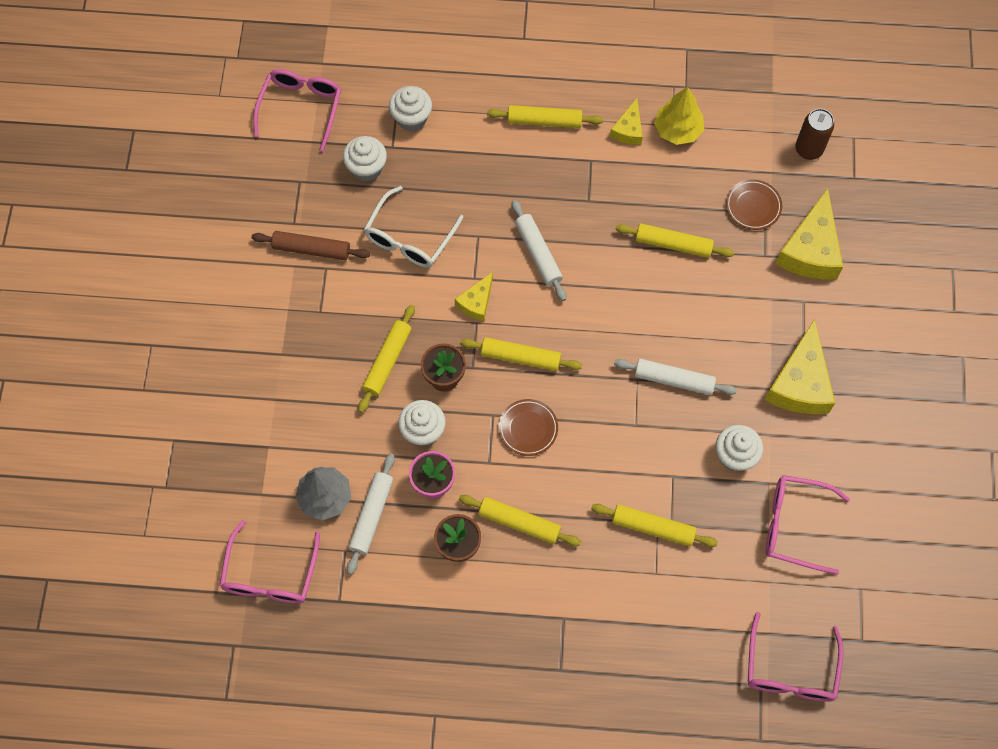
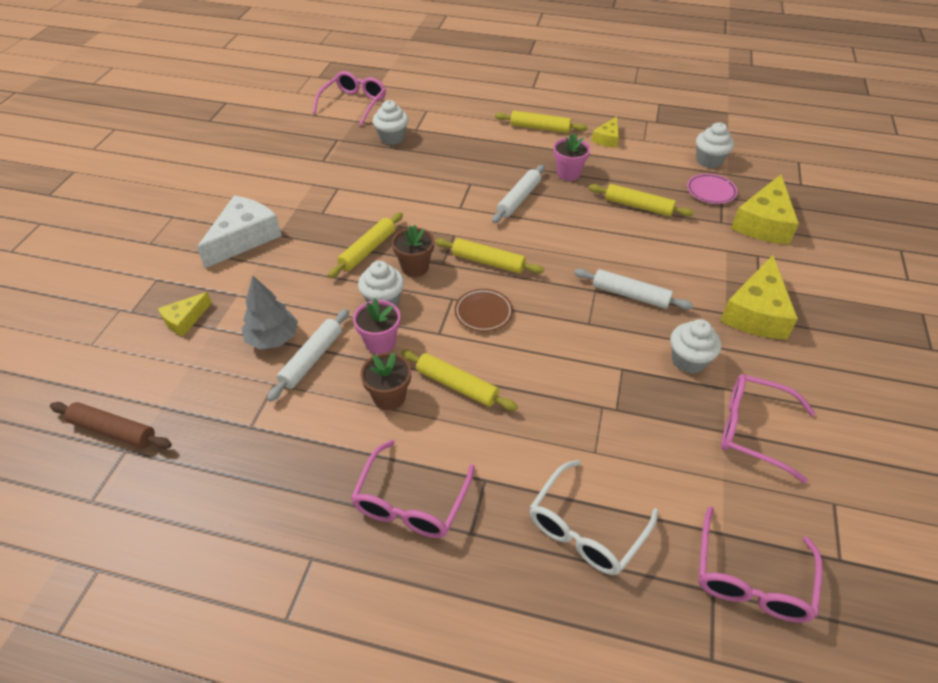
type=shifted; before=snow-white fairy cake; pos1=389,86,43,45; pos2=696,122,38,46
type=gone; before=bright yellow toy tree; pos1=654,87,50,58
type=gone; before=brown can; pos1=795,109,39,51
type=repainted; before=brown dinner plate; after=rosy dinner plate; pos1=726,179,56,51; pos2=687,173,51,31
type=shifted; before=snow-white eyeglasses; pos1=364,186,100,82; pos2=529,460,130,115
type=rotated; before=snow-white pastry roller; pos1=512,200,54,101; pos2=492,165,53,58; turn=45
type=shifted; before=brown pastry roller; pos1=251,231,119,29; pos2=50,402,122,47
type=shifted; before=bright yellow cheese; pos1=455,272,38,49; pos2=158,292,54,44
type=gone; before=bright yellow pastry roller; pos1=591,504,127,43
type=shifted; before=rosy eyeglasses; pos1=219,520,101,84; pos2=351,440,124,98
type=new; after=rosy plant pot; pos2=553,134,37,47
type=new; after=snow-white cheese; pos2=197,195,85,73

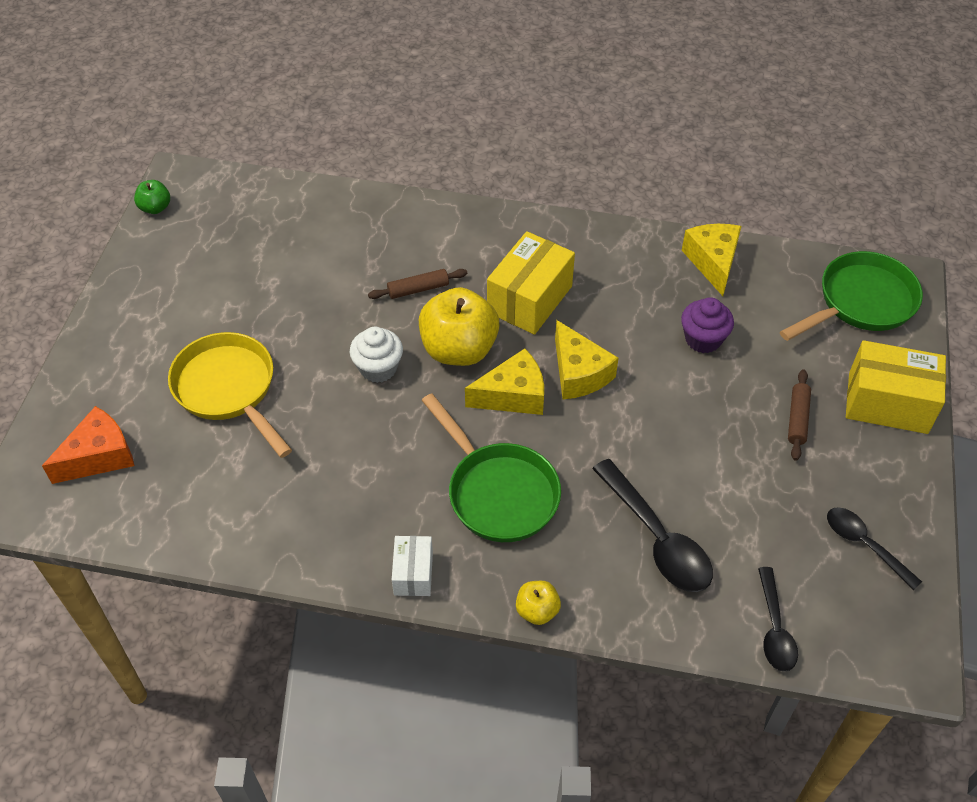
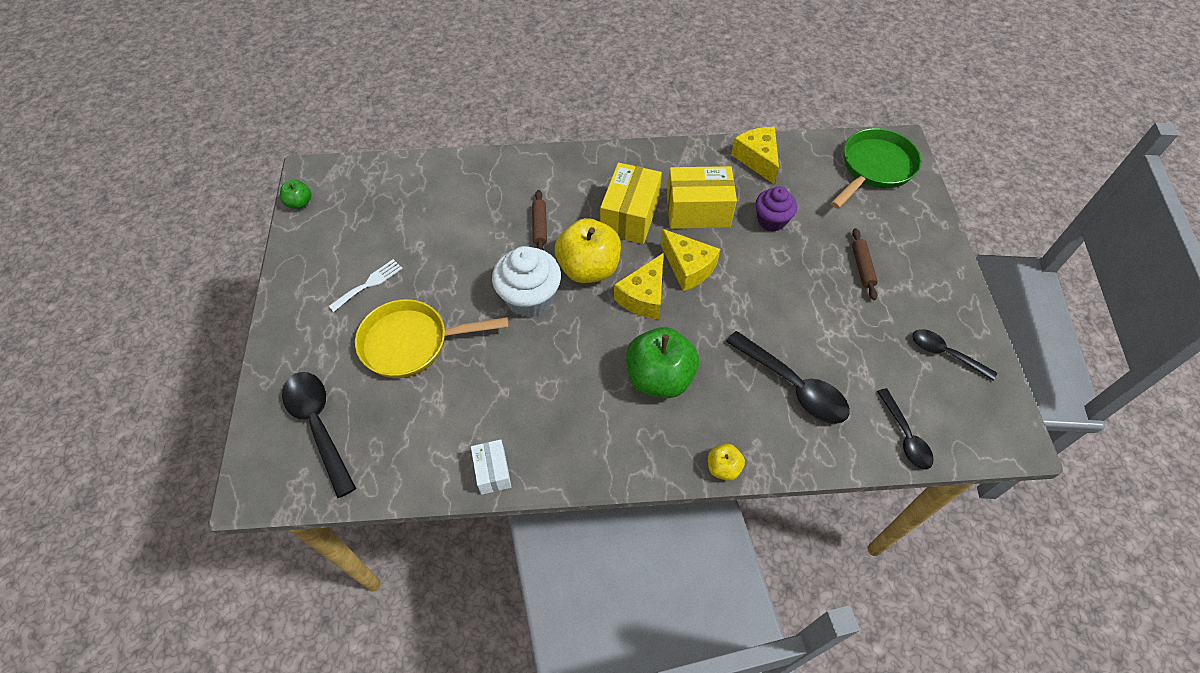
type=rotated; before=brown pastry roller; pos1=368,269,99,30; pos2=532,190,15,60; turn=-60
type=scaled; before=snow-white fairy cake; pos1=350,327,53,56; pos2=492,246,69,71; scale=1.53
type=rotated; before=bright yellow pan; pos1=168,332,124,126; pos2=355,299,154,79; turn=-45
type=shifted; before=bright yellow box; pos1=846,340,100,94; pos2=667,166,70,63
type=rotated; before=bright yellow cheese; pos1=465,348,79,67; pos2=614,253,49,66; turn=150
type=swapped; before=leaf-green pan; after=leaf-green apple fruit; pos1=421,393,140,149; pos2=626,327,73,71
type=swapped; before=orange-coloured cheese; after=black tablespoon; pos1=42,406,92,78; pos2=282,372,74,126
type=shifted; before=snow-white box; pos1=392,536,41,60; pos2=471,439,40,56
type=new; after=snow-white table fork; pos2=328,259,75,53

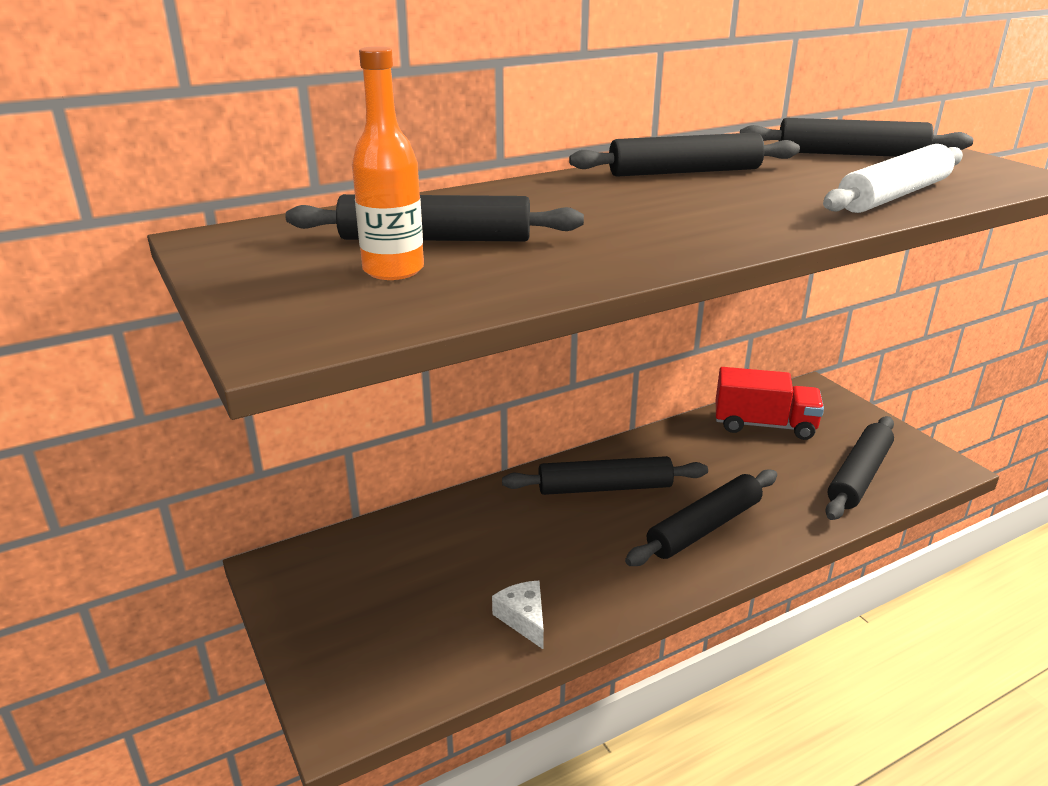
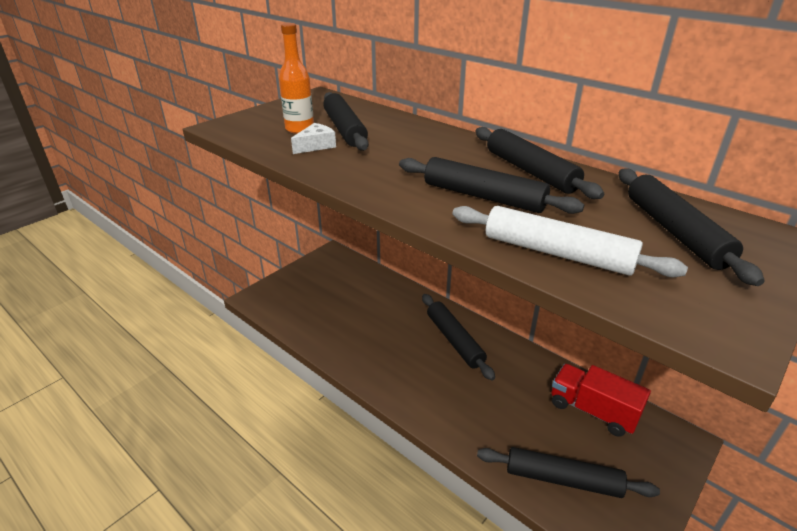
type=rotated; before=scarlet lorry; pos1=716,367,108,73; pos2=552,364,99,73; turn=135
type=shifted; before=black pastry roller; pos1=625,469,152,97; pos2=399,157,185,57
type=shifted; before=snow-white cheese; pos1=492,581,52,68; pos2=291,123,45,31

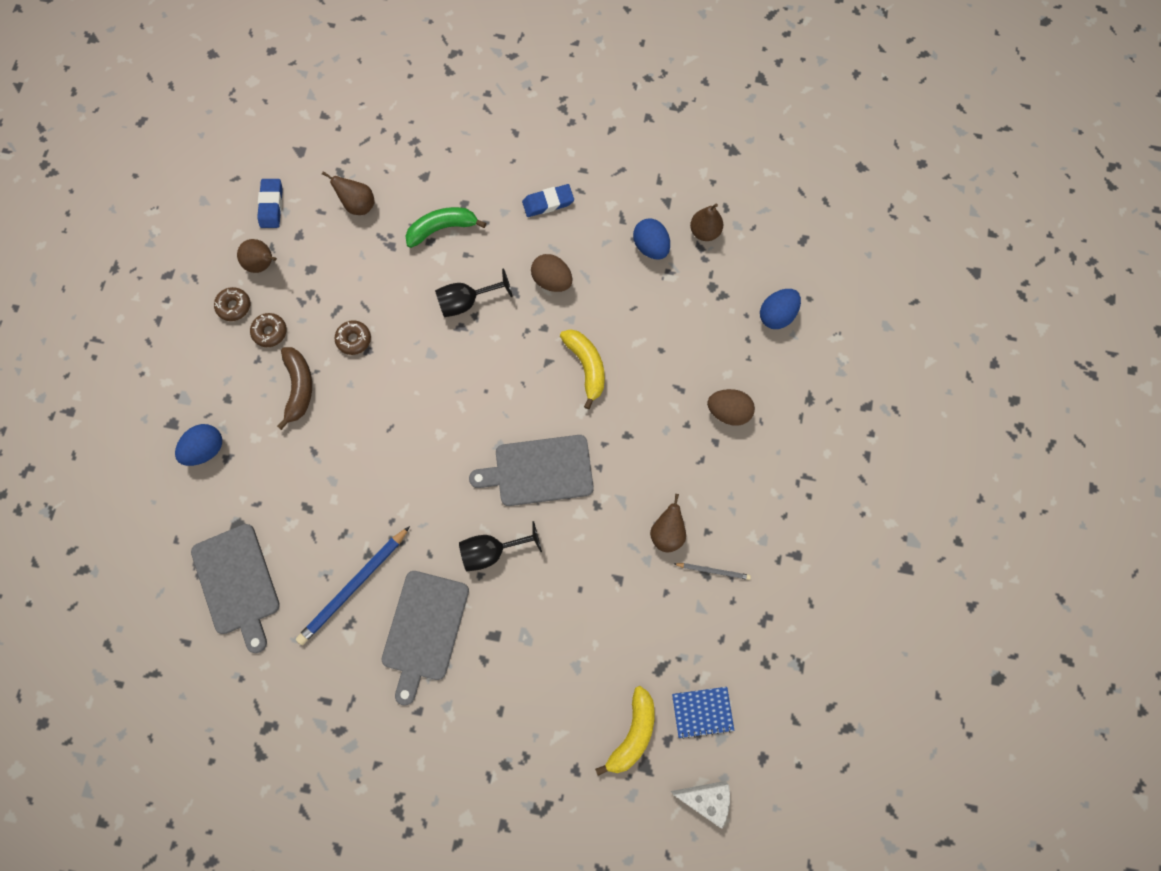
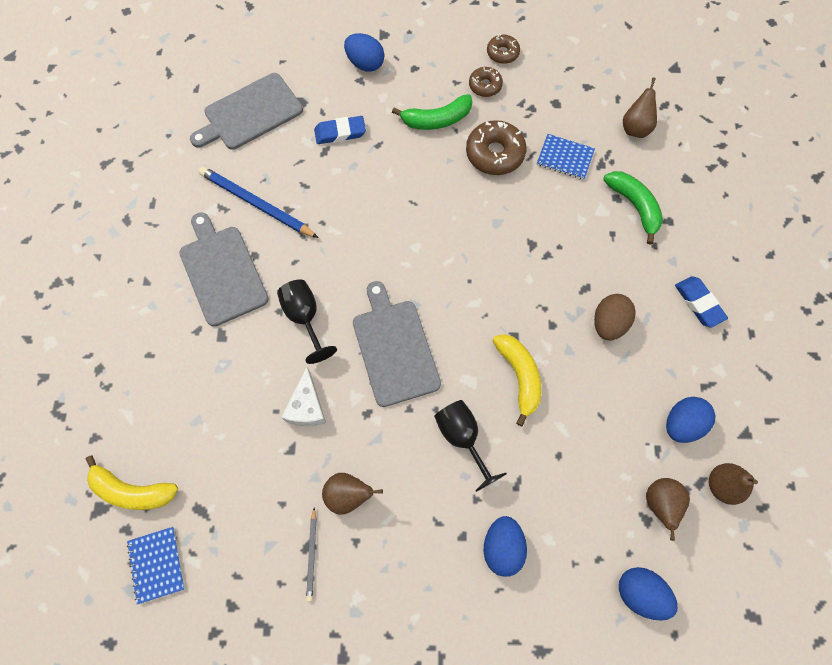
type=shifted; before=cobalt gum eraser; pos1=257,179,26,49; pos2=314,116,52,28
type=shifted; before=brown toy pear; pos1=237,239,40,34; pos2=646,478,44,63
type=shifted; before=black chalice; pos1=435,268,78,49; pos2=434,400,73,92
type=scaled; before=brown donut; pos1=334,321,37,34; pos2=466,120,61,55; scale=1.7
type=rotated; before=bright yellow banana; pos1=560,329,45,80; pos2=493,334,48,92; turn=-75
type=repainted; before=brown banana; after=leaf-green banana; pos1=277,347,35,83; pos2=392,94,80,36
type=repainted; before=brown toy egg; after=cobalt toy egg; pos1=707,389,48,37; pos2=484,516,43,61
type=rotated; before=grey cutting board; pos1=382,571,87,135; pos2=179,212,90,115; turn=60
type=shifted; before=snow-white cheese; pos1=671,781,59,48; pos2=281,367,45,59
type=new; after=cobalt notebook; pos2=537,134,58,46

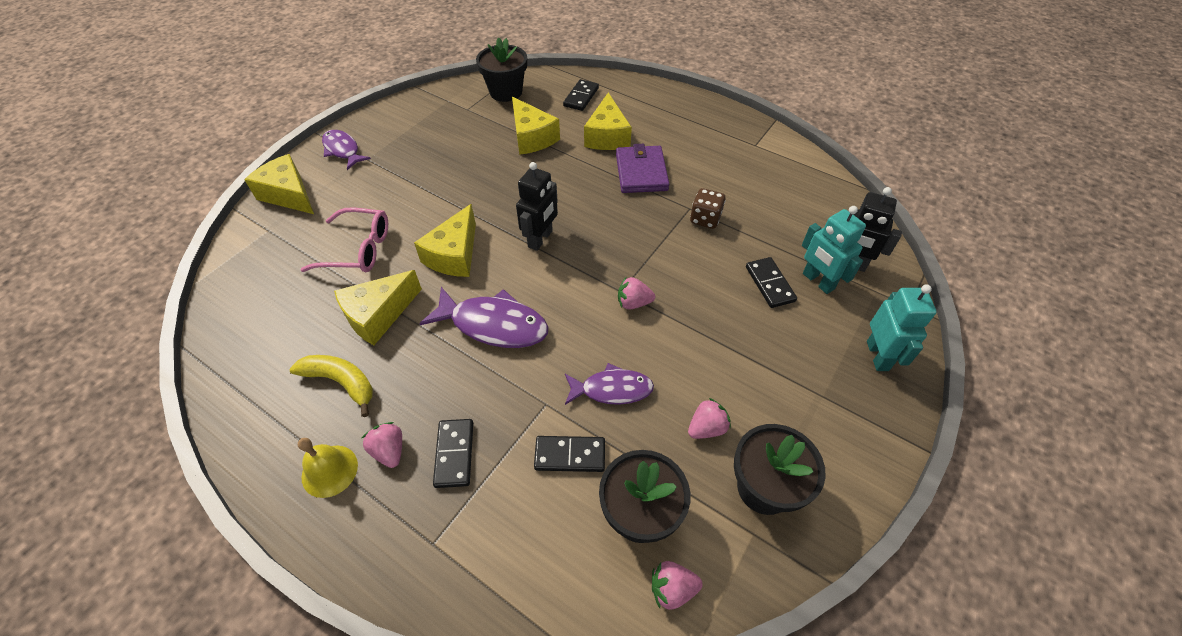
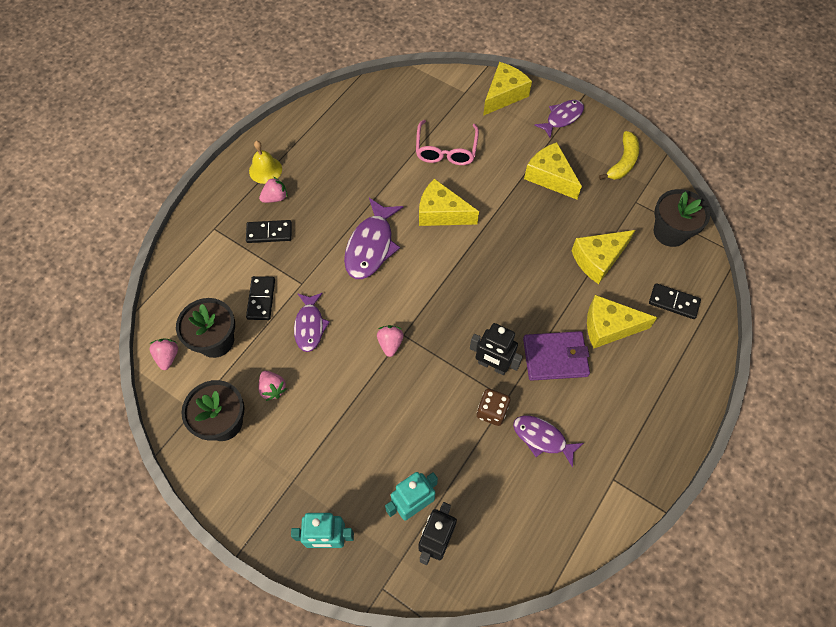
type=shifted; before=black robot; pos1=516,162,42,89; pos2=470,323,53,52
type=gone; before=black domino piece; pos1=746,257,51,51
type=shifted; before=bright yellow cheese; pos1=334,270,88,75; pos2=524,142,58,58
type=shifted; before=bright yellow banana; pos1=289,355,84,62; pos2=599,131,40,49
type=new; after=purple toy fish; pos2=513,416,71,51

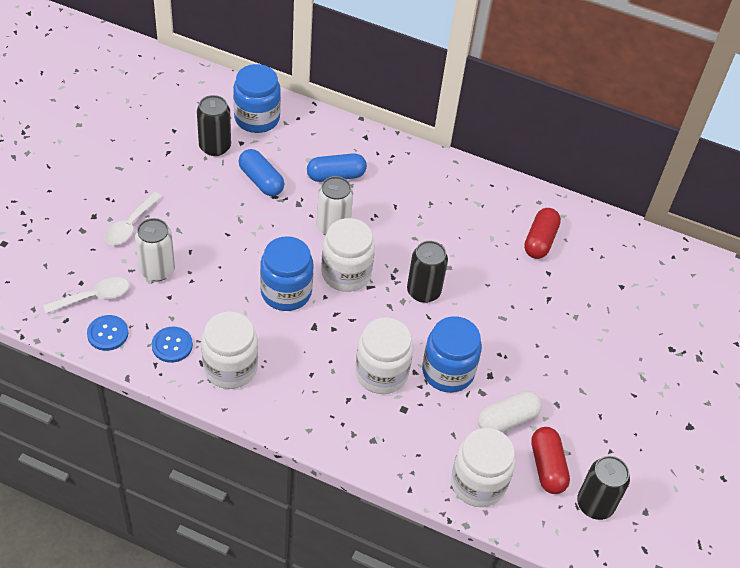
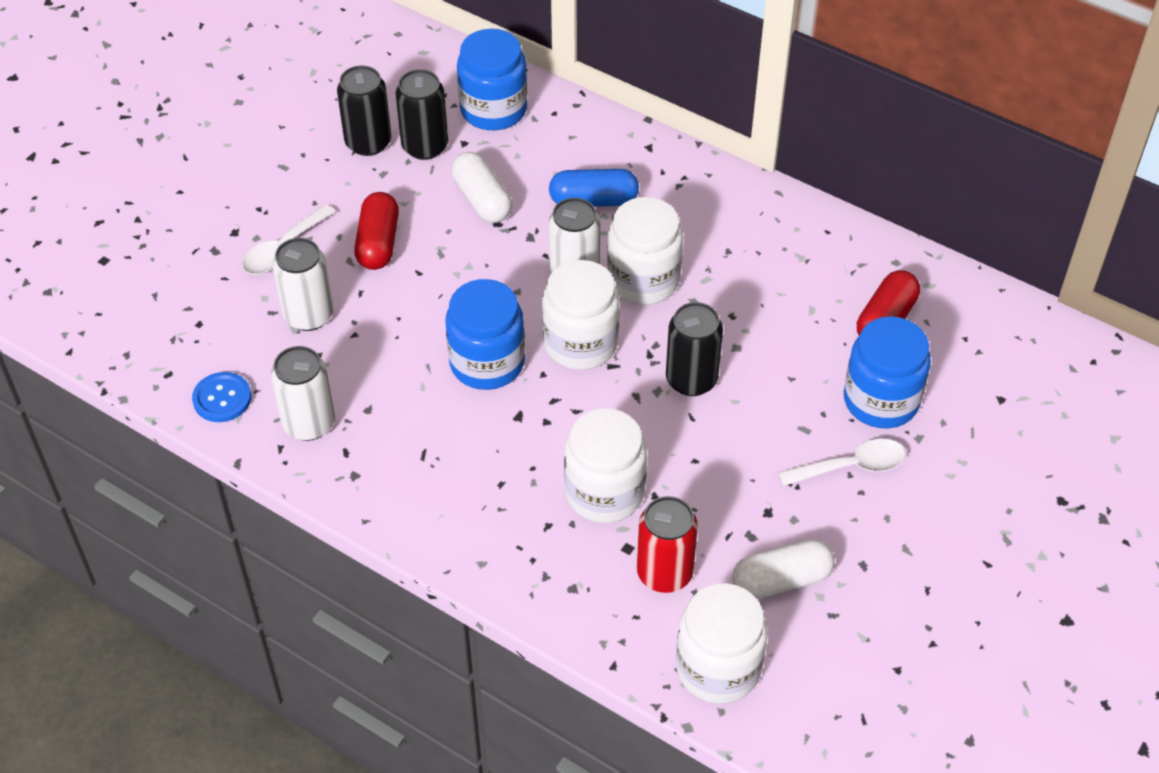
type=repainted; before=cobalt pill; after=snow-white pill; pos1=238,149,46,47; pos2=451,152,61,71
type=shifted; before=snow-white tablespoon; pos1=43,277,86,37; pos2=778,439,128,47
type=shifted; before=snow-white preserve jar; pos1=201,312,57,77; pos2=607,197,76,108
type=shifted; before=cobalt preserve jar; pos1=422,316,60,77; pos2=844,316,87,112
type=swapped; before=cobalt sewing button; after=snow-white can; pos1=152,327,41,36; pos2=271,346,64,95
type=shifted; before=scarlet pill; pos1=531,427,39,67; pos2=354,192,45,78
type=shifted; before=black can; pos1=577,456,53,64; pos2=337,66,54,90
type=new; after=scarlet can; pos2=637,496,61,97

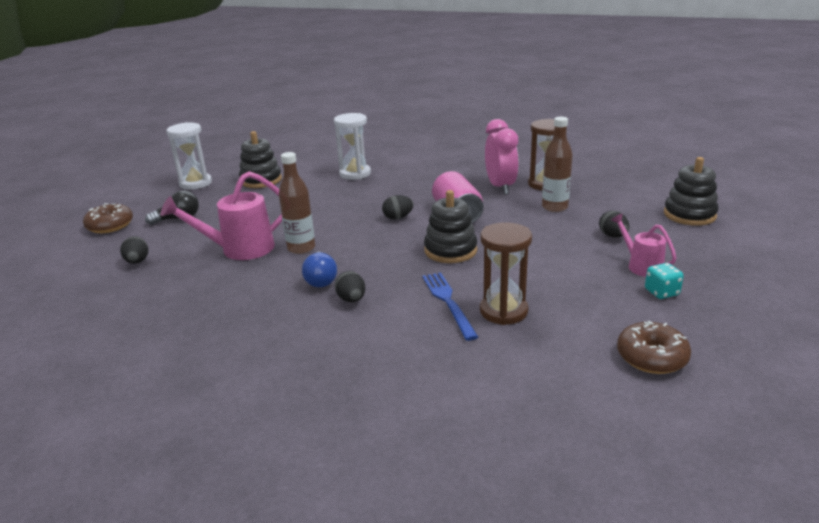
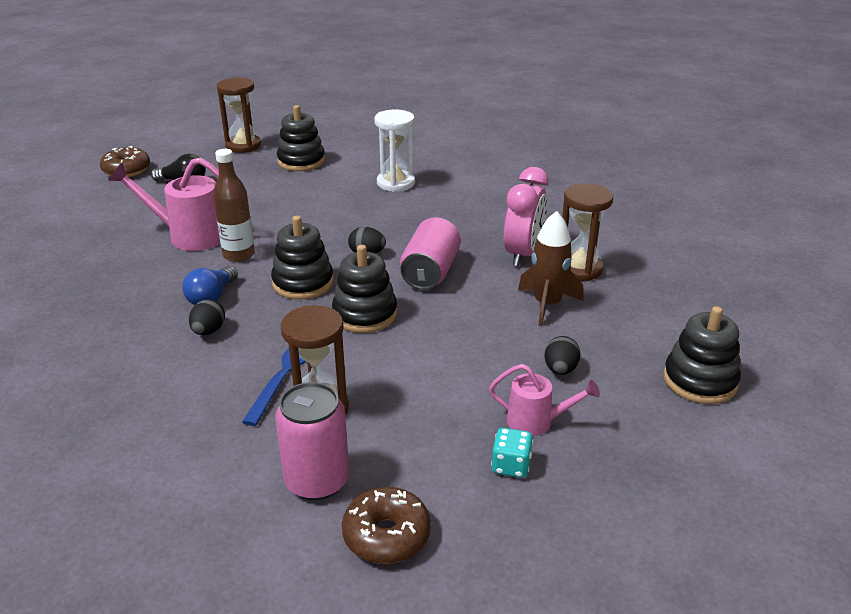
type=swapped; before=brown drink bottle; after=brown rocket; pos1=542,117,31,95; pos2=518,211,66,115
type=repainted; before=snow-white hourglass; after=brown hourglass; pos1=167,122,45,68; pos2=217,77,44,76
type=rotated; before=rosy watering can; pos1=611,214,65,63; pos2=489,364,111,72; turn=105
type=gone; before=black toy egg; pos1=120,236,29,28
type=new; after=black ring stacker; pos2=271,216,63,84
type=new; after=rosy can; pos2=275,382,74,118

